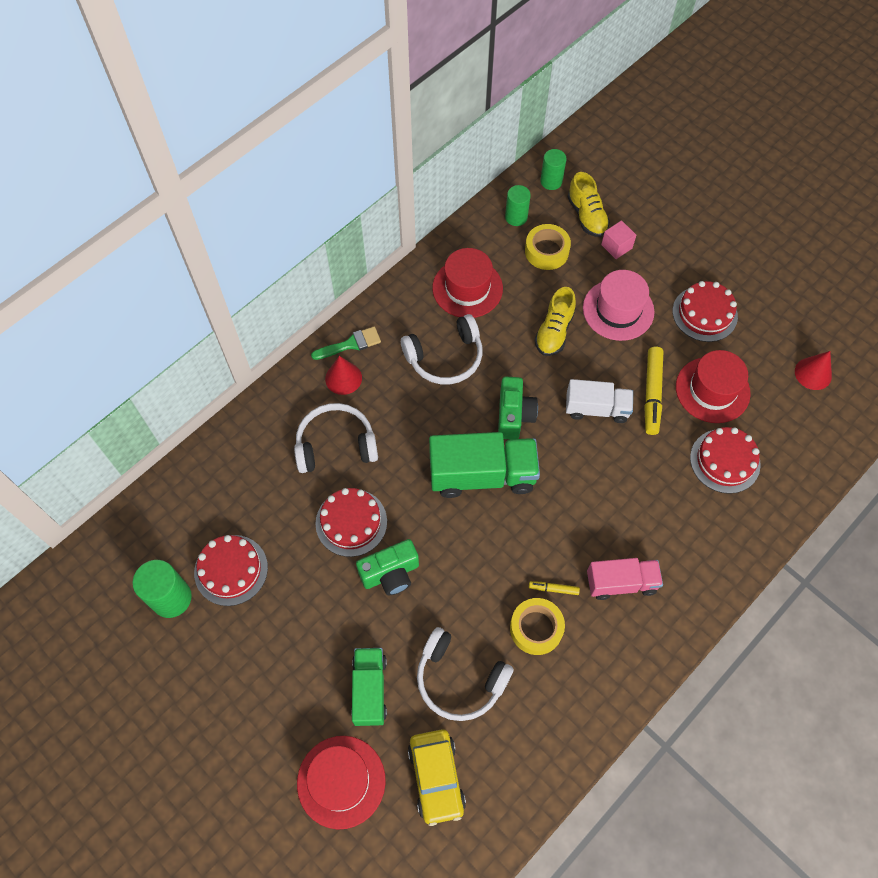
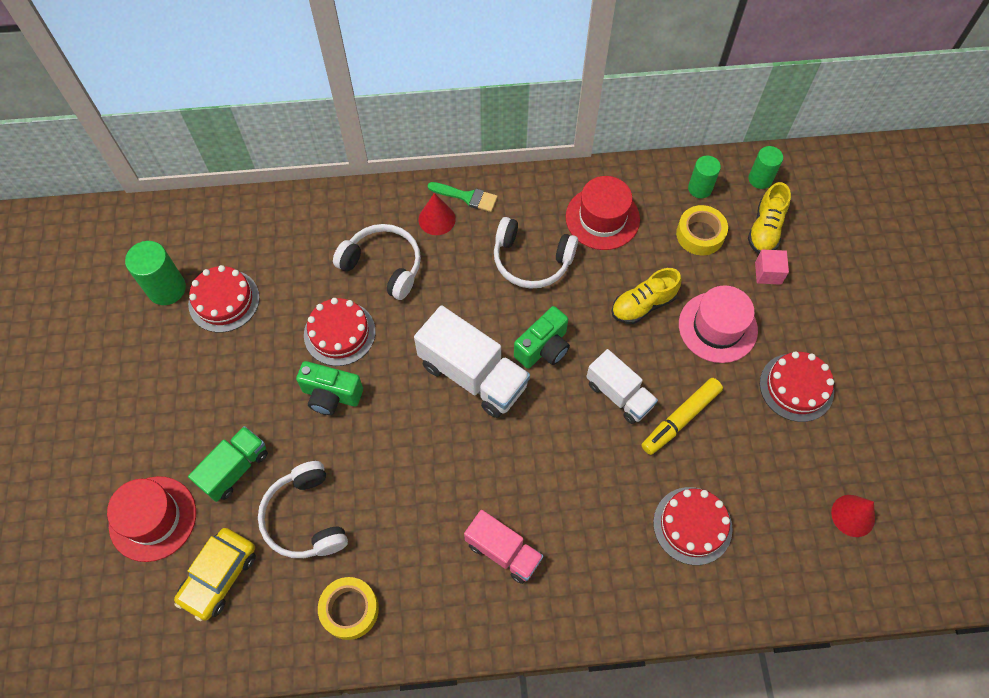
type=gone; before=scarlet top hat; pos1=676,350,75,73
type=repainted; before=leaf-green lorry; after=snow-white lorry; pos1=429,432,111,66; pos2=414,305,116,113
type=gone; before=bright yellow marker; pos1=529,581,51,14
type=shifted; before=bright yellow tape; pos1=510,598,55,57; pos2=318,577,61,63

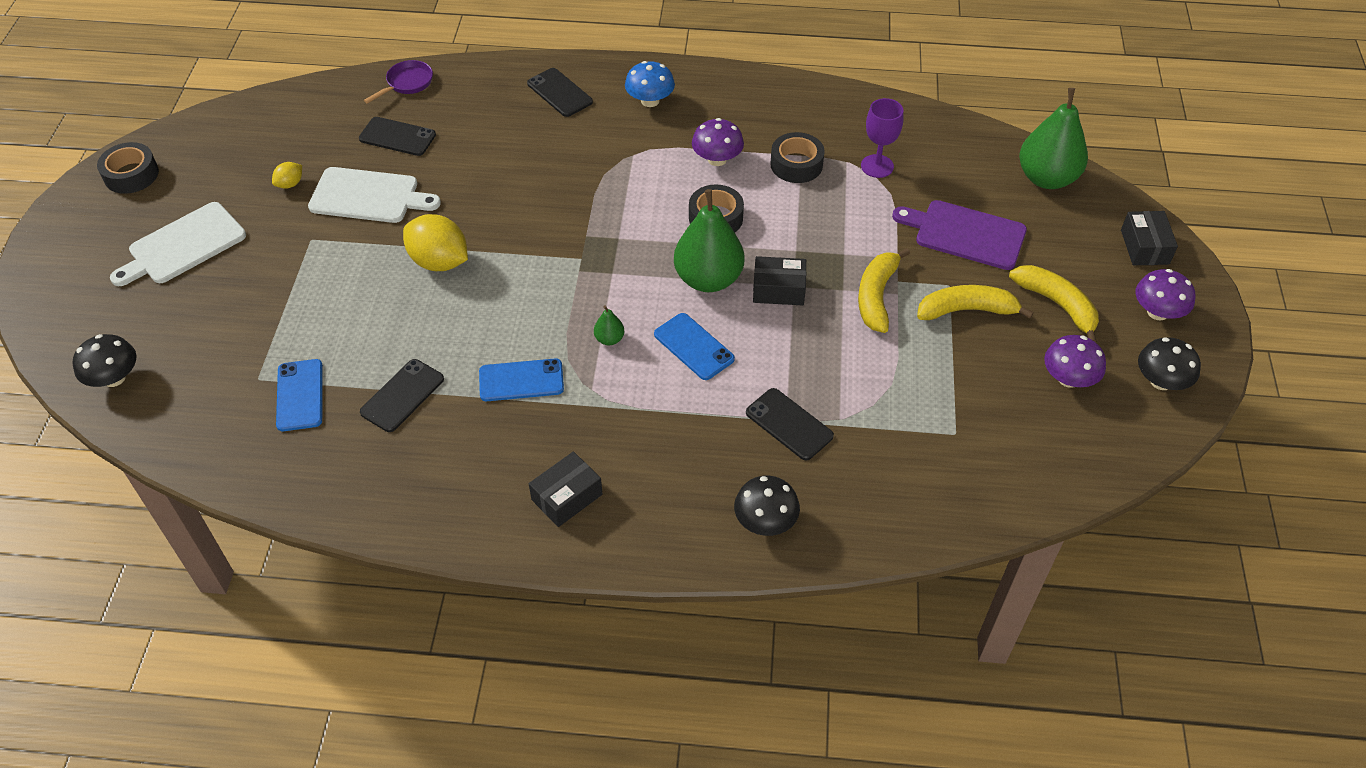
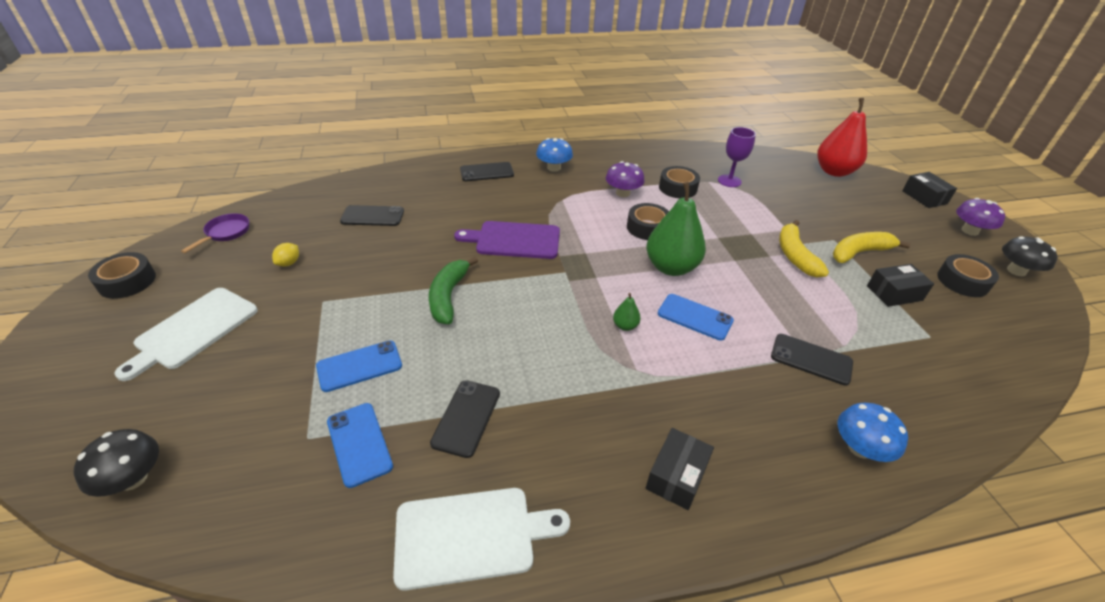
type=shifted; before=purple pan; pos1=364,60,69,44; pos2=181,213,68,40
type=rotated; before=black phone; pos1=527,68,66,49; pos2=460,162,54,19; turn=-45
type=repainted; before=leaf-green toy pear; after=scarlet toy pear; pos1=1019,88,69,101; pos2=818,98,49,79
type=shifted; before=snow-white cutting board; pos1=308,167,133,56; pos2=393,488,177,103
type=shifted; before=purple cutting board; pos1=892,200,135,70; pos2=454,221,106,38
type=swapped; before=bright yellow toy lemon; after=leaf-green banana; pos1=403,214,65,57; pos2=429,257,49,67
type=shifted; before=black box; pos1=753,256,53,49; pos2=867,264,67,43
type=gone; before=bright yellow banana; pos1=1009,265,90,78
type=swapped; before=purple mushroom; after=black tape; pos1=1044,335,62,53; pos2=937,254,62,43
type=shifted; before=cobalt phone; pos1=479,359,85,42; pos2=316,340,86,52
type=repainted; before=black mushroom; after=cobalt mushroom; pos1=734,476,66,60; pos2=838,403,70,59

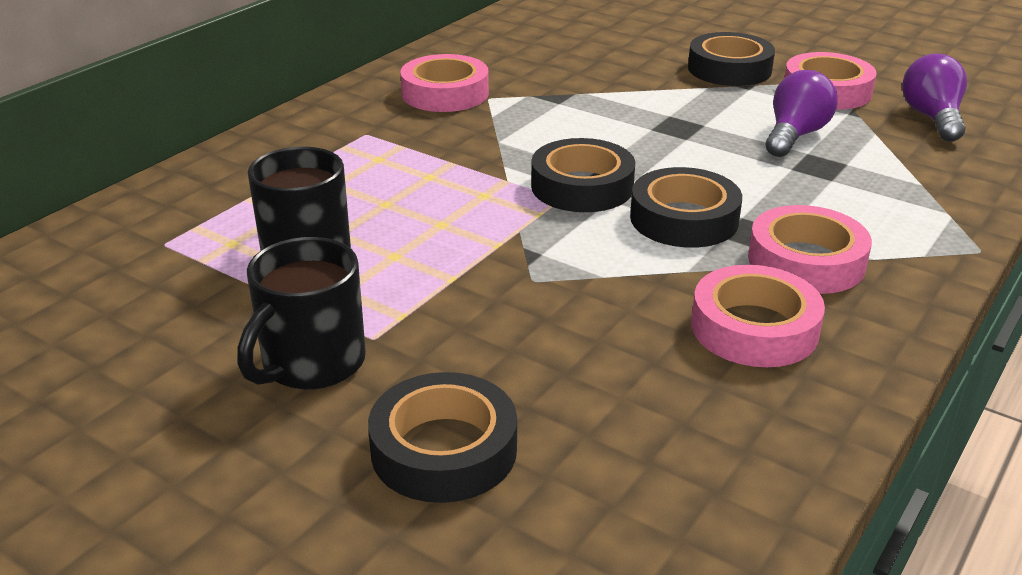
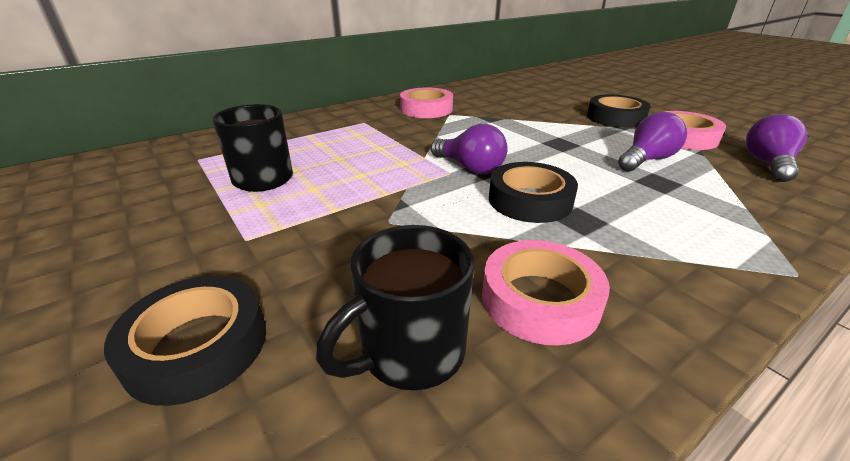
type=swapped; before=black tape; after=purple bulb; pos1=531,138,104,74; pos2=431,124,77,50
type=gone; before=rosy tape; pos1=748,205,124,89
type=shifted; before=black tea mug; pos1=237,237,129,153; pos2=316,225,158,165

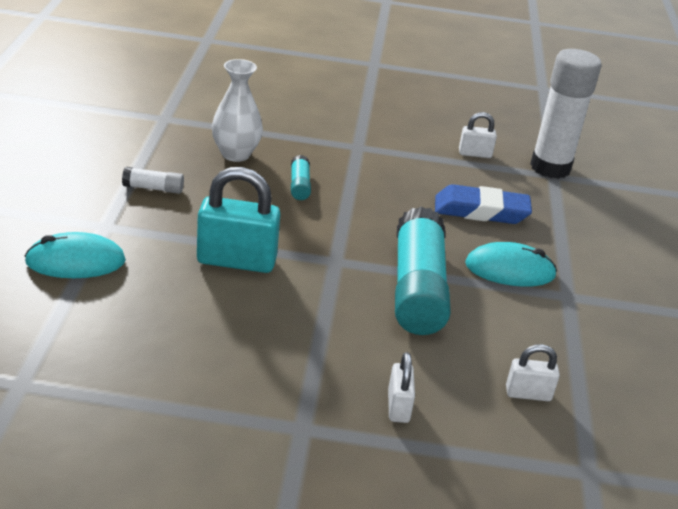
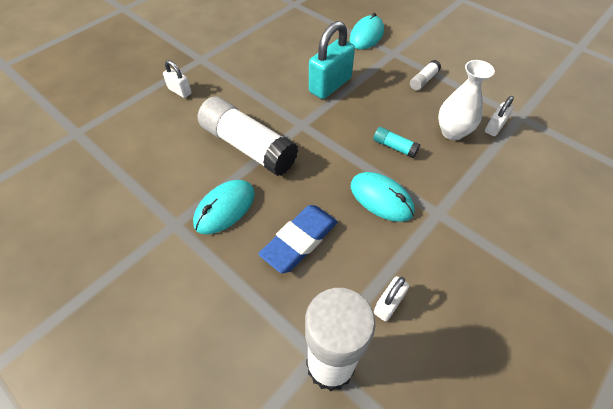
type=repainted; before=teal glue; after=snow-white glue; pos1=395,206,56,129; pos2=198,96,100,80
type=shifted; before=snow-white lock; pos1=506,344,54,57; pos2=485,96,29,40
type=new; after=teal mouse; pos2=351,172,64,50

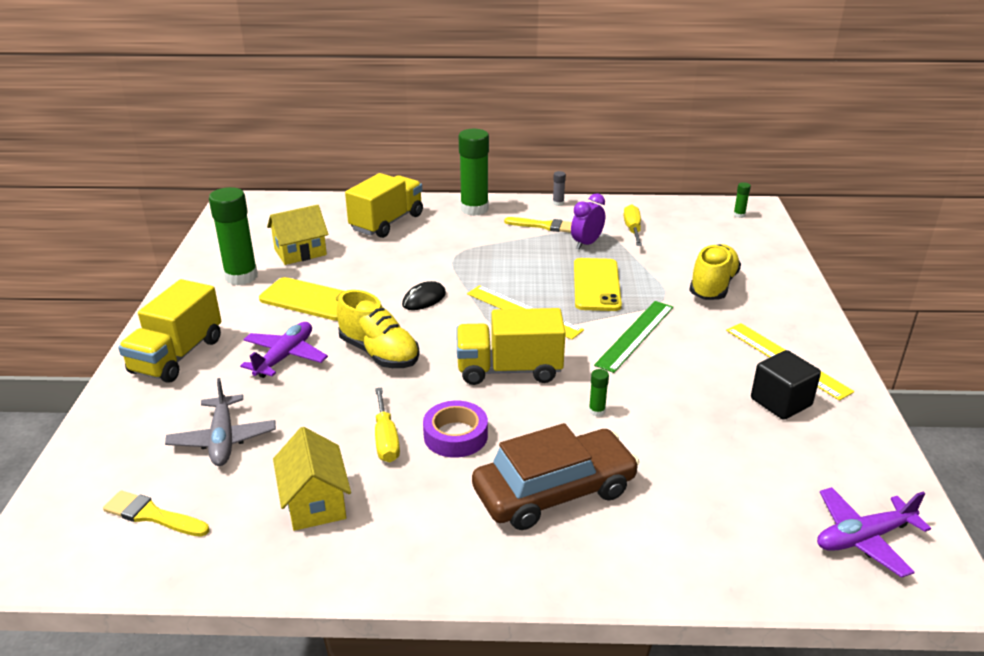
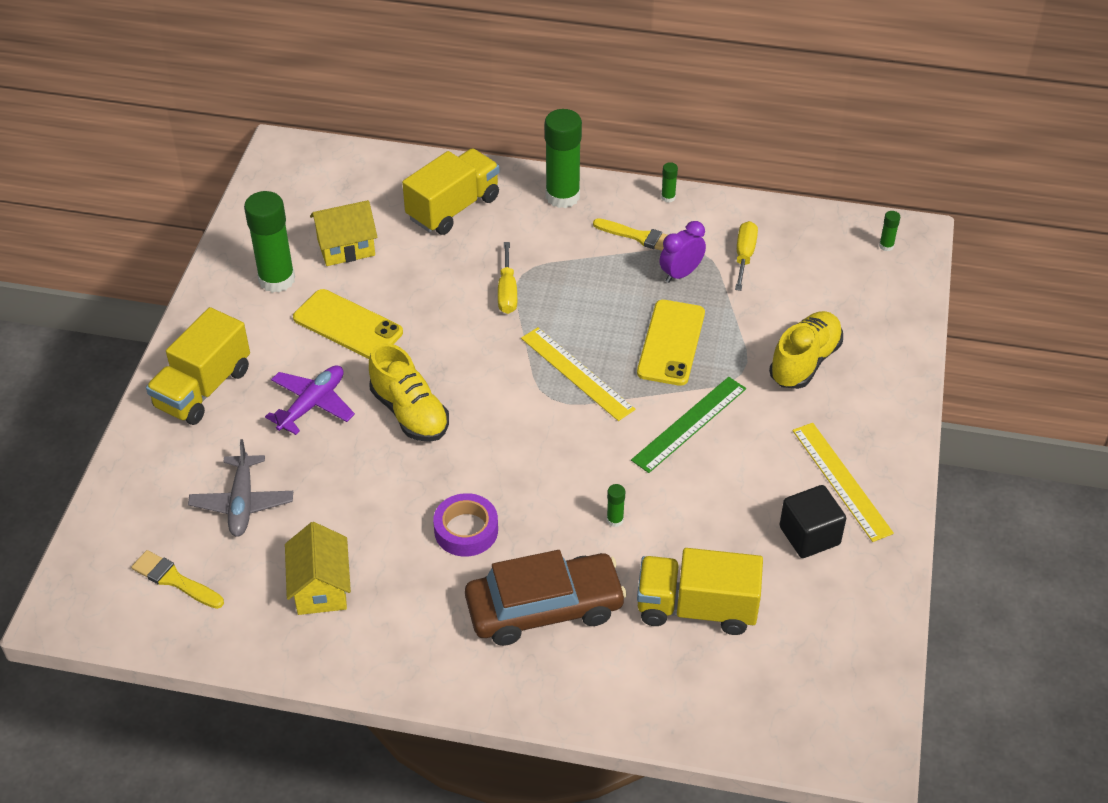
type=repainted; before=grey glue; after=leaf-green glue; pos1=553,171,13,35; pos2=661,162,17,41
type=gone; before=black mouse; pos1=402,281,44,29
type=shifted; before=bright yellow lorry; pos1=456,308,110,77; pos2=637,548,126,87
type=shifted; before=bright yellow hand screwdriver; pos1=375,387,25,75; pos2=498,242,19,72
type=gone; before=purple toy plane; pos1=817,487,114,91

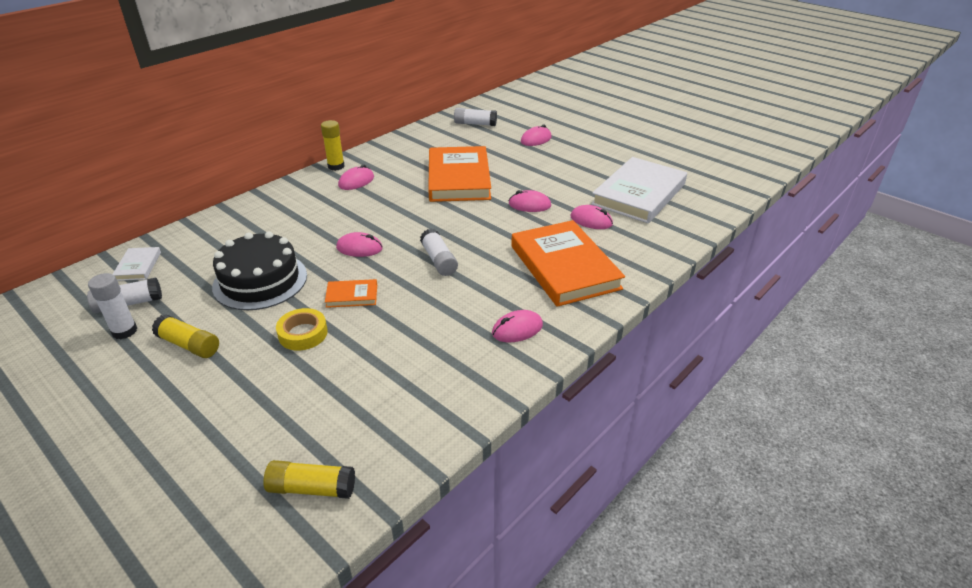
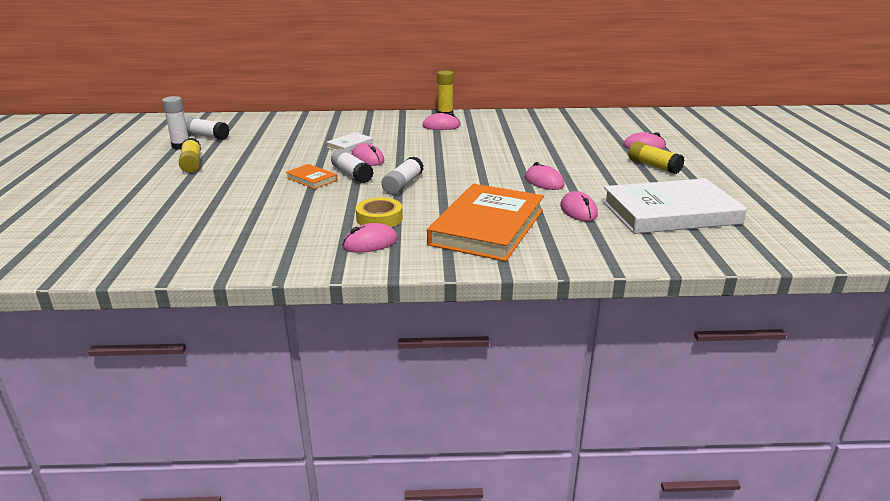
type=shifted; before=snow-white glue; pos1=454,108,43,18; pos2=331,149,43,34
type=gone; before=orange-coloured hardcover; pos1=428,146,63,56
type=gone; before=black cake; pos1=212,232,95,78
type=shifted; before=snow-white hardcover; pos1=113,247,48,34; pos2=327,132,46,20
type=shifted; before=bright yellow tape; pos1=276,308,52,43; pos2=356,197,47,30
type=rotated; before=rosy mouse; pos1=492,310,51,32; pos2=342,223,56,30; turn=-45
type=shifted; before=bright yellow glue; pos1=263,460,92,39; pos2=628,141,56,33

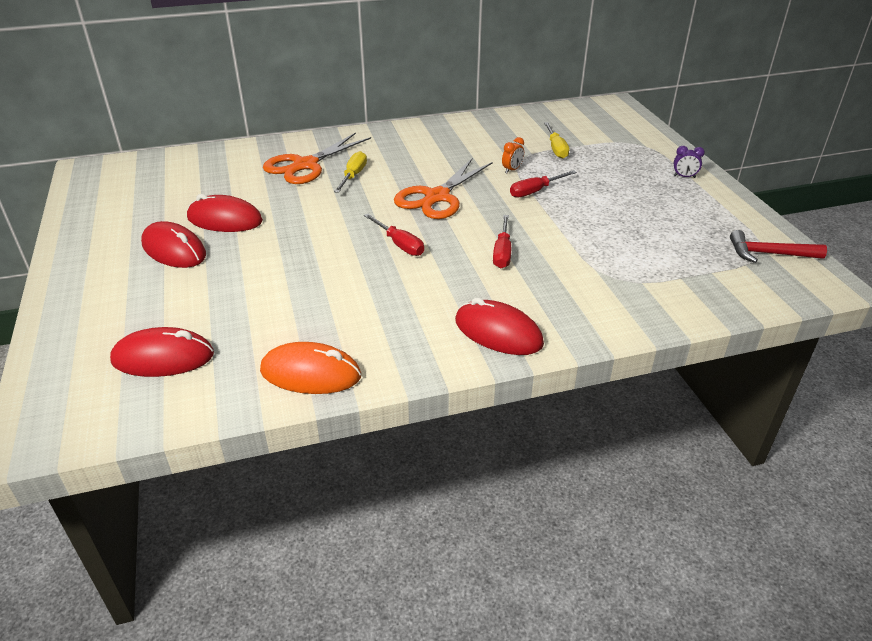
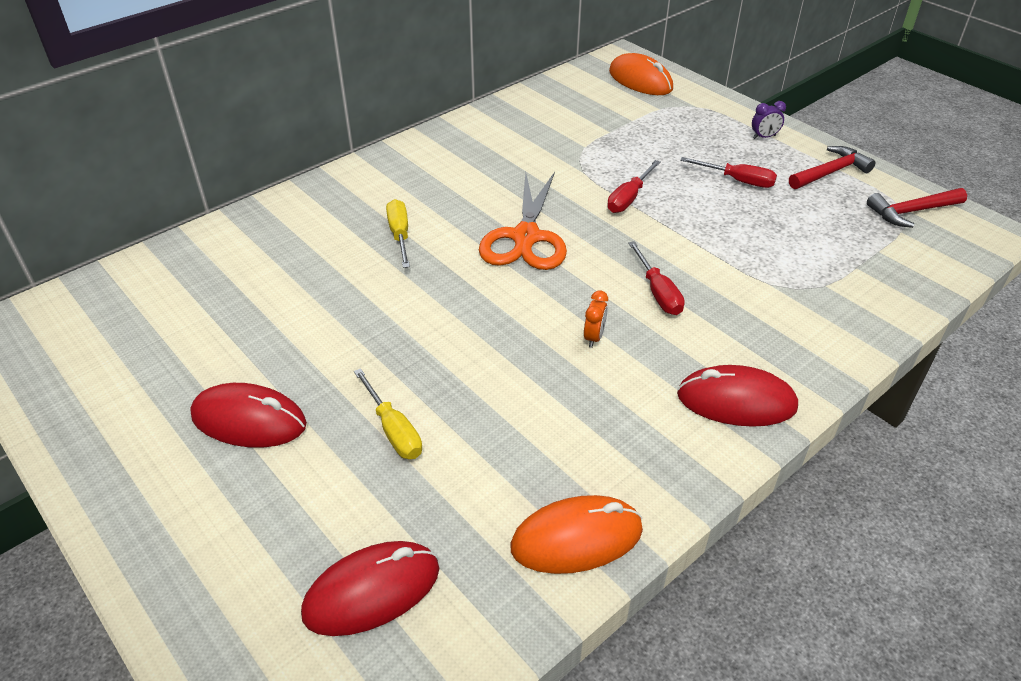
type=shifted; before=bright yellow hand screwdriver; pos1=544,122,25,37; pos2=354,368,68,91
type=gone; before=orange-coloured shears; pos1=263,132,108,52
type=shifted; before=orange-coloured alarm clock; pos1=502,137,22,36; pos2=584,291,24,57
type=gone; before=scarlet mouse; pos1=187,194,76,38
type=shifted; before=scarlet hand screwdriver; pos1=364,214,60,42; pos2=680,157,97,31
type=new; after=orange-coloured mouse; pos2=609,53,64,42
type=new; after=scarlet hammer; pos2=789,146,87,43

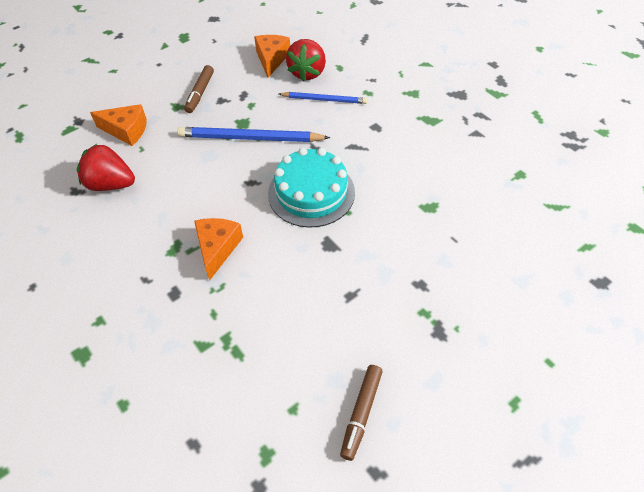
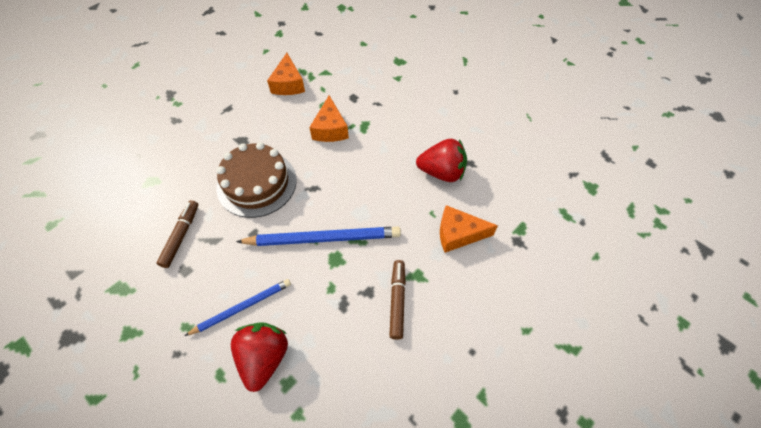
type=shifted; before=orange-coloured cheese; pos1=254,35,36,43; pos2=267,53,38,42
type=rotated; before=cobalt lead pencil; pos1=279,92,89,12; pos2=185,279,106,57; turn=150
type=repainted; before=teal cake; after=brown cake; pos1=268,147,87,81; pos2=216,142,81,76
type=shifted; before=brown marker; pos1=340,365,43,96; pos2=156,200,42,68

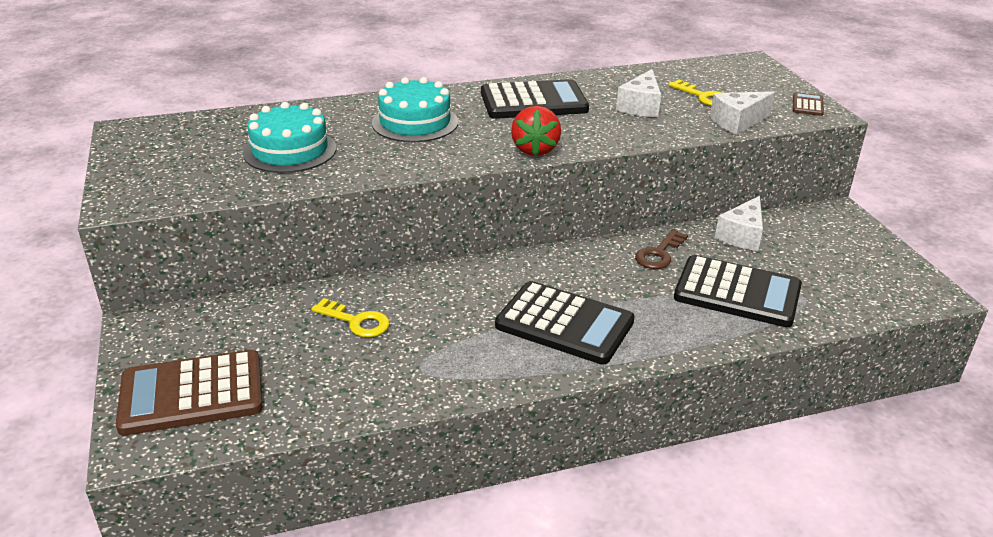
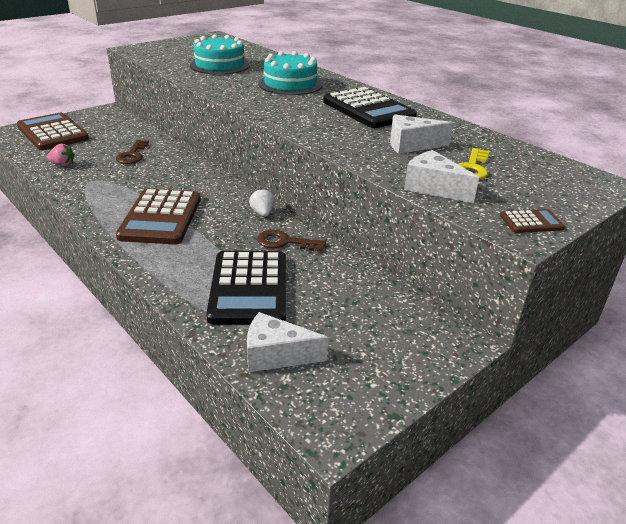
type=gone; before=scarlet toy strawberry; pos1=511,106,50,51
type=shifted; before=snow-white cheese; pos1=715,196,48,55; pos2=247,312,81,60
type=repainted; before=black adding machine; after=brown adding machine; pos1=495,281,140,83; pos2=116,188,85,57
type=repainted; before=bright yellow door key; after=brown door key; pos1=311,298,79,39; pos2=116,140,33,24
type=new; after=rosy toy strawberry; pos2=47,144,28,23
type=new; after=snow-white toy strawberry; pos2=249,188,26,29

